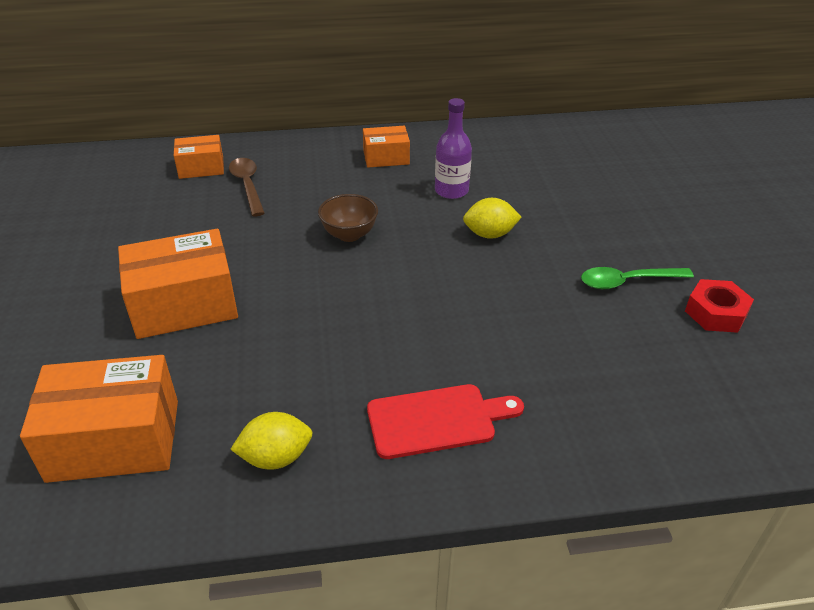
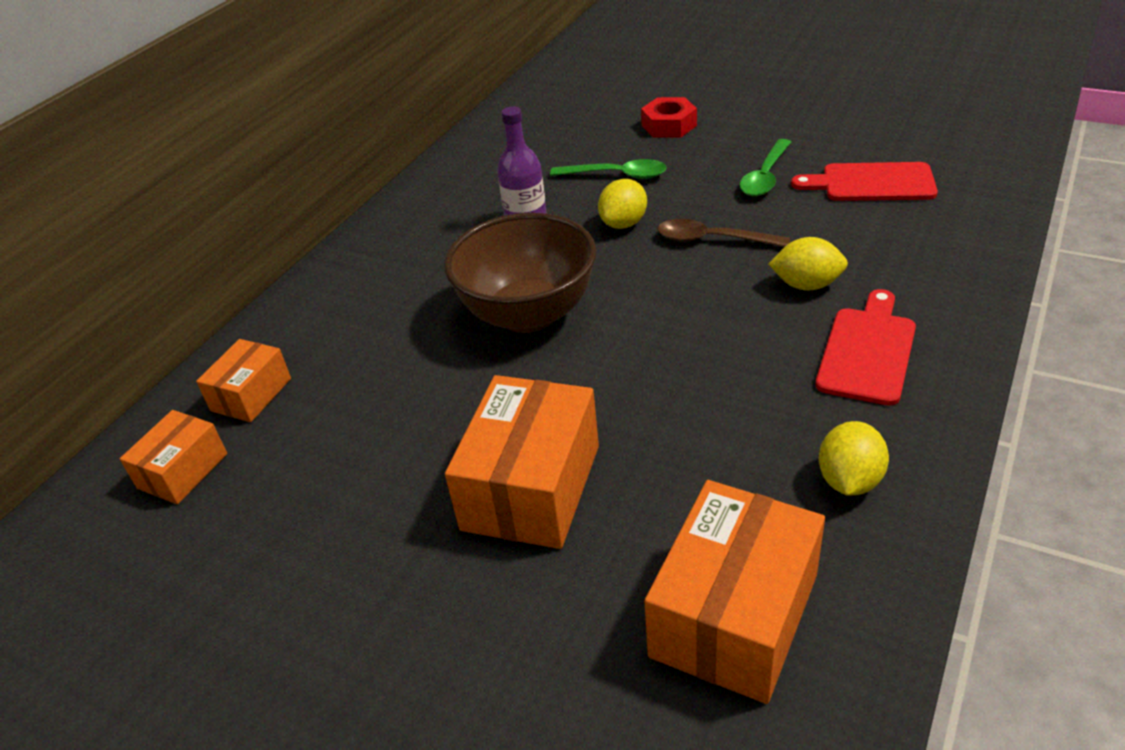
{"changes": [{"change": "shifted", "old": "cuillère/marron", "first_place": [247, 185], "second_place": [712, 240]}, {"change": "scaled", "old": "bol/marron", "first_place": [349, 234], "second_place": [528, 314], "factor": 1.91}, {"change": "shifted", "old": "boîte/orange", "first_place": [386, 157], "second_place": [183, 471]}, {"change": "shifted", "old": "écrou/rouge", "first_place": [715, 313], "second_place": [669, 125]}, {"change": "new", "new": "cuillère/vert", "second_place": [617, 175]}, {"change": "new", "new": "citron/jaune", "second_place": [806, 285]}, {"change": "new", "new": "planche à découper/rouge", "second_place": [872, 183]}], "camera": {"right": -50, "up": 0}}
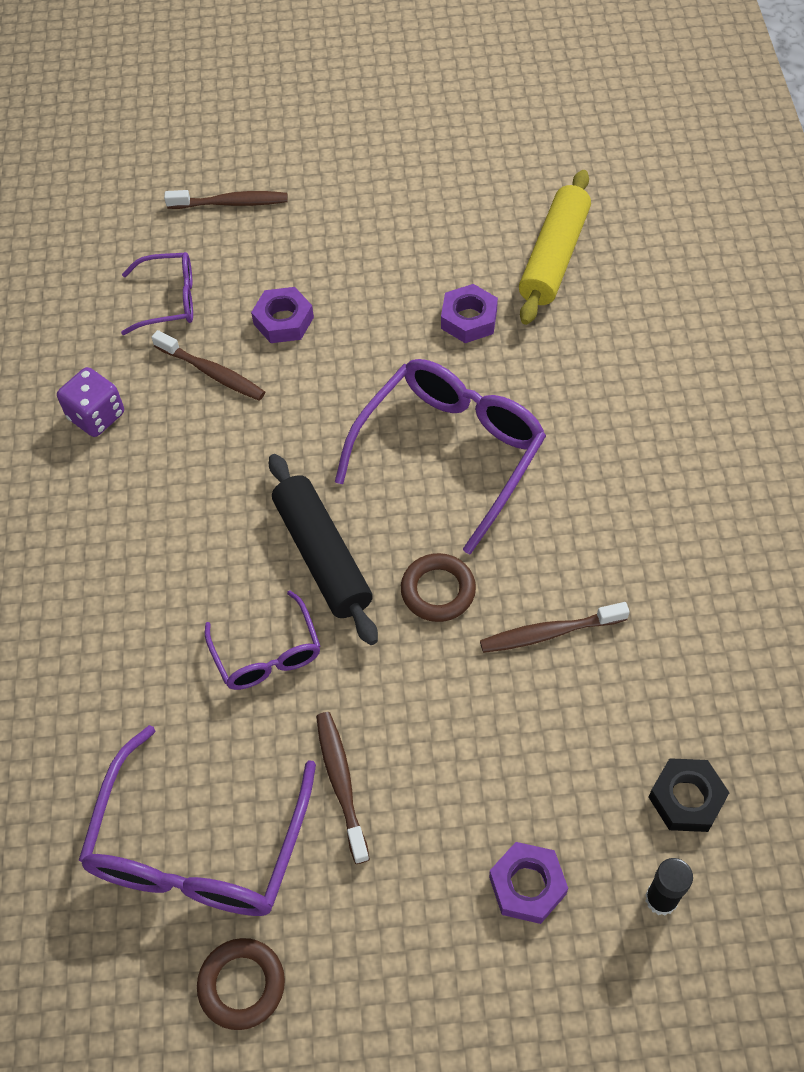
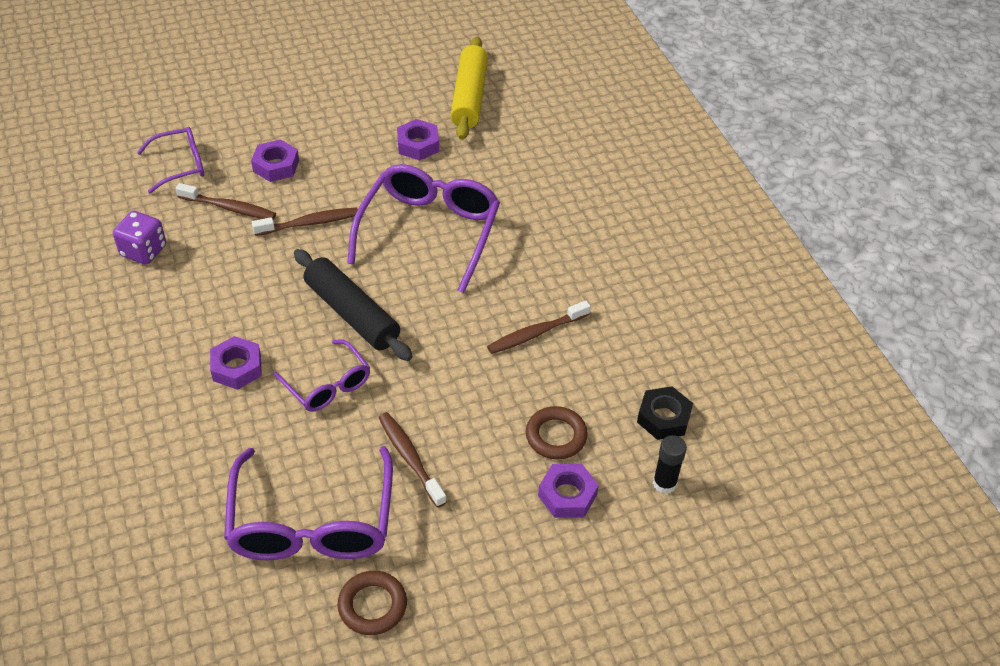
{"changes": [{"change": "shifted", "old": "brosse à dents/marron", "first_place": [231, 203], "second_place": [309, 223]}, {"change": "shifted", "old": "anneau/marron", "first_place": [438, 591], "second_place": [556, 436]}, {"change": "new", "new": "écrou/violet", "second_place": [237, 368]}], "camera": {"right": -20, "up": -10}}
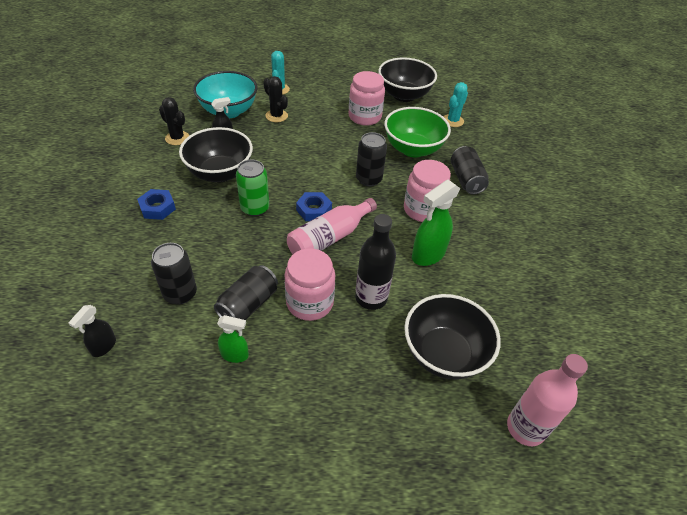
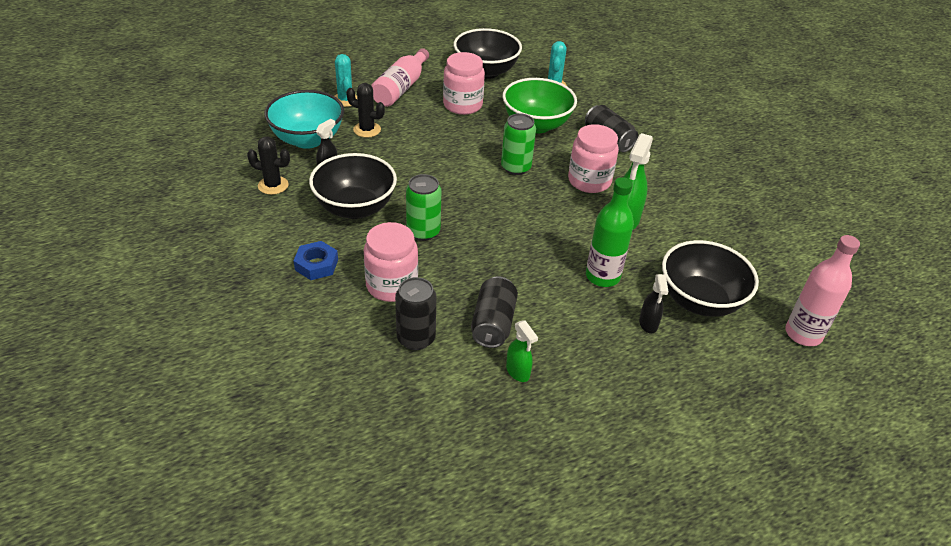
{"changes": [{"change": "shifted", "old": "vaporisateur/noir", "first_place": [103, 347], "second_place": [648, 324]}, {"change": "rotated", "old": "vaporisateur/vert", "first_place": [235, 355], "second_place": [518, 372], "degrees": 75}, {"change": "shifted", "old": "bocal/rose", "first_place": [309, 302], "second_place": [392, 285]}, {"change": "shifted", "old": "bouteille/rose", "first_place": [329, 238], "second_place": [401, 88]}, {"change": "gone", "old": "écrou/bleu", "first_place": [314, 210]}, {"change": "repainted", "old": "bouteille/noir", "new": "bouteille/vert", "first_place": [371, 298], "second_place": [602, 276]}, {"change": "repainted", "old": "canette/noir", "new": "canette/vert", "first_place": [368, 179], "second_place": [516, 167]}], "camera": {"right": -25, "up": -5}}
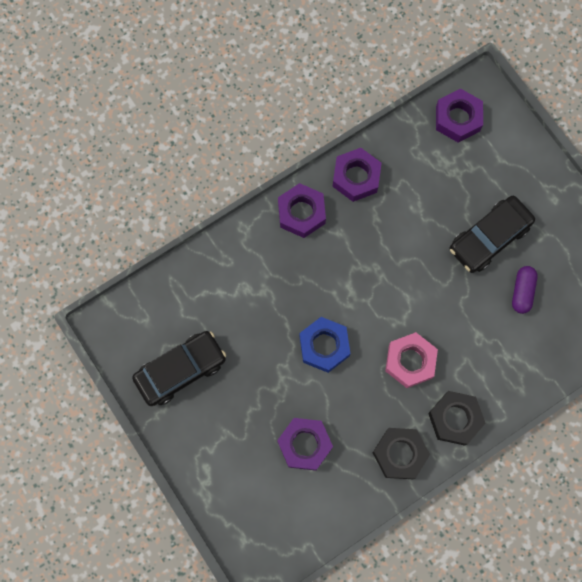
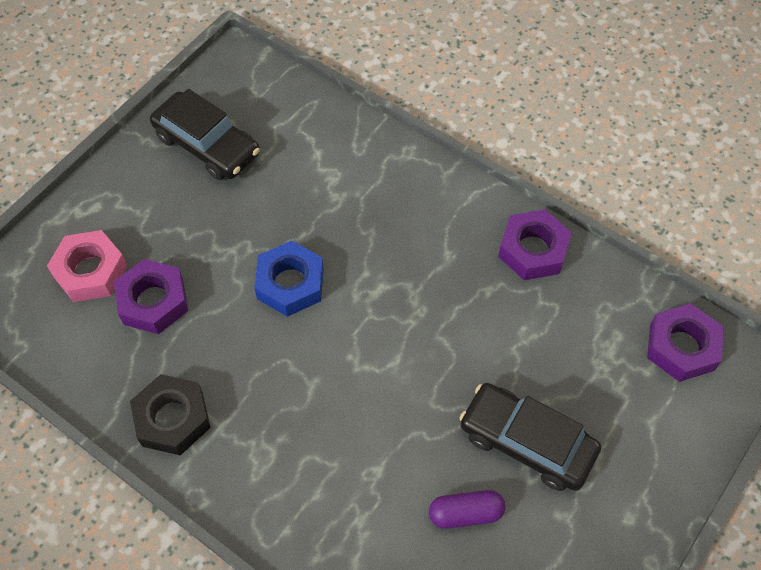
{"changes": [{"change": "gone", "old": "écrou/violet", "first_place": [301, 213]}, {"change": "shifted", "old": "écrou/rose", "first_place": [410, 361], "second_place": [90, 271]}, {"change": "gone", "old": "écrou/noir", "first_place": [455, 419]}], "camera": {"right": 70, "up": -15}}
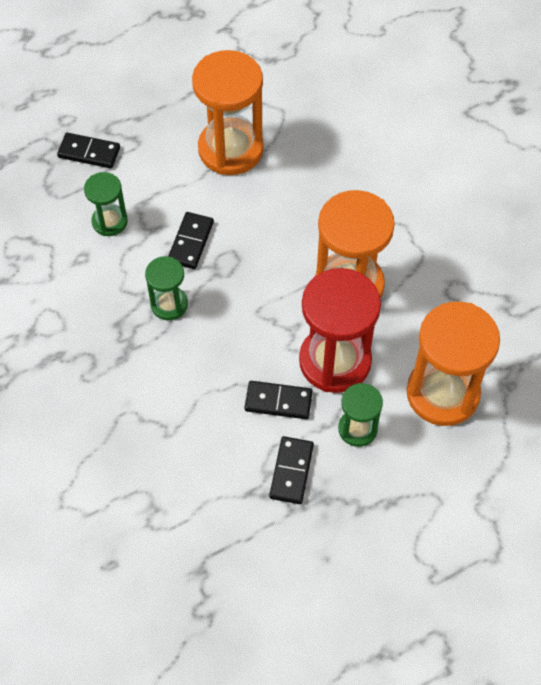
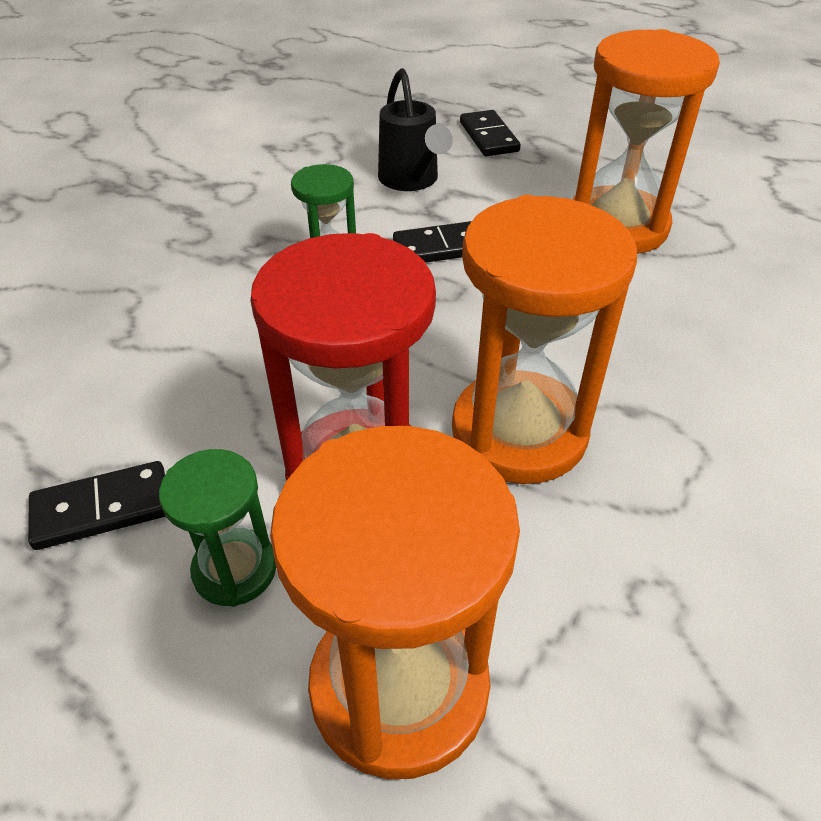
{"changes": [{"change": "swapped", "old": "sablier/vert", "new": "arrosoir/noir", "first_place": [109, 221], "second_place": [411, 181]}, {"change": "gone", "old": "domino/noir", "first_place": [278, 401]}], "camera": {"right": 60, "up": -15}}
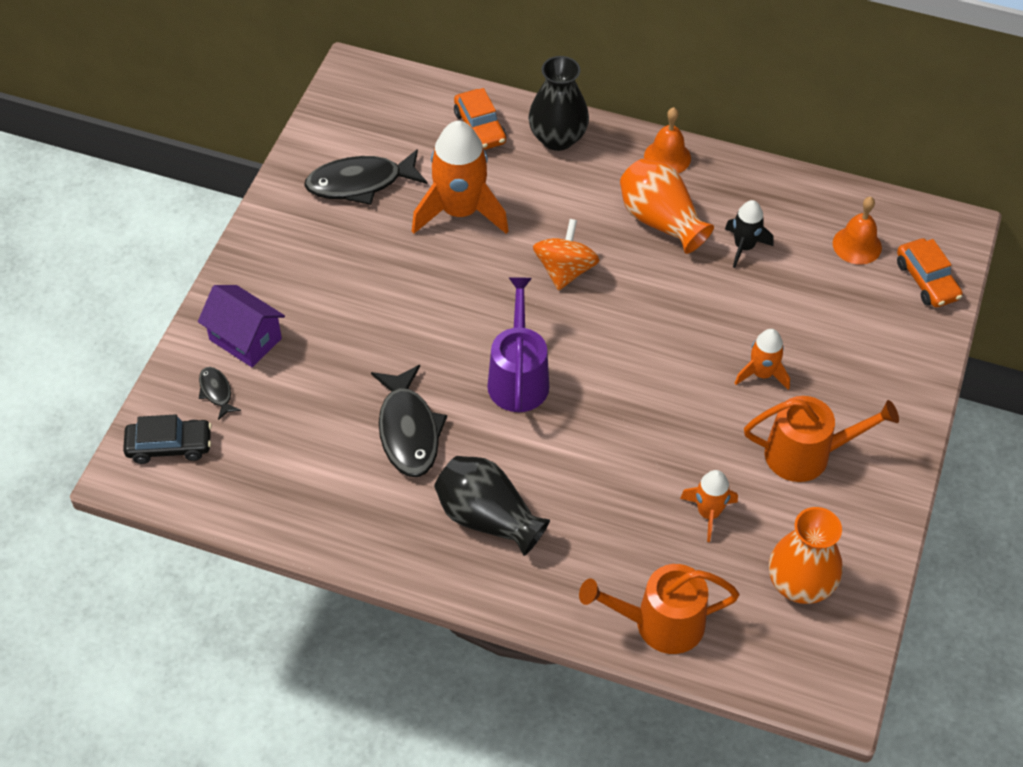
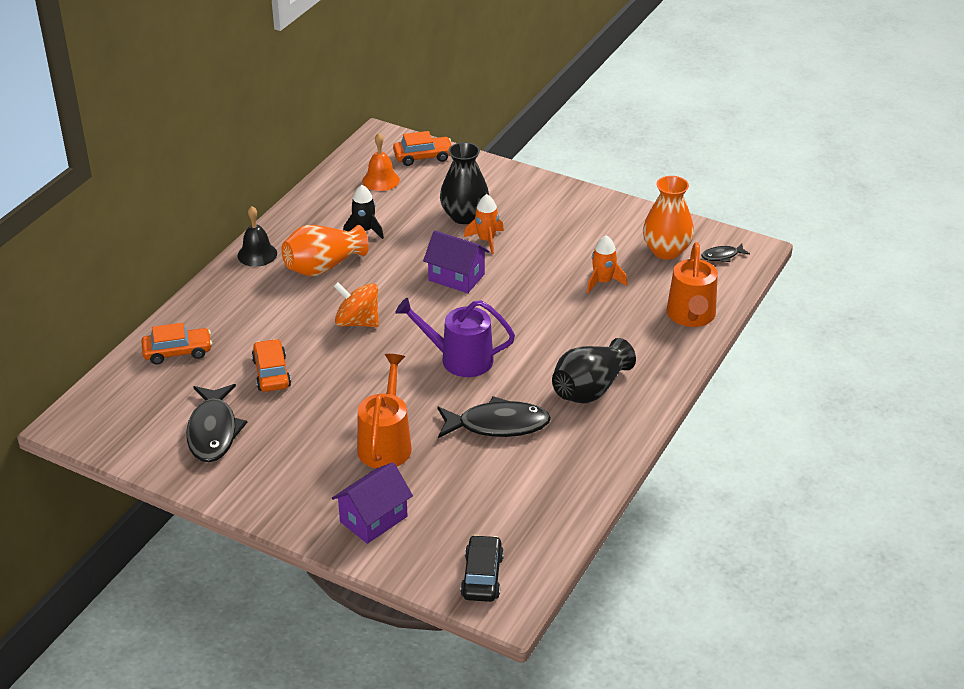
{"changes": [{"change": "shifted", "old": "poisson/noir", "first_place": [216, 392], "second_place": [722, 256]}, {"change": "swapped", "old": "fusée/orange", "new": "voiture/orange", "first_place": [460, 211], "second_place": [271, 373]}, {"change": "shifted", "old": "vase/noir", "first_place": [557, 138], "second_place": [464, 216]}, {"change": "repainted", "old": "cloche/orange", "new": "cloche/noir", "first_place": [667, 157], "second_place": [257, 254]}, {"change": "shifted", "old": "arrosoir/orange", "first_place": [806, 454], "second_place": [386, 444]}, {"change": "new", "new": "maison/violet", "second_place": [456, 277]}], "camera": {"right": -80, "up": -15}}
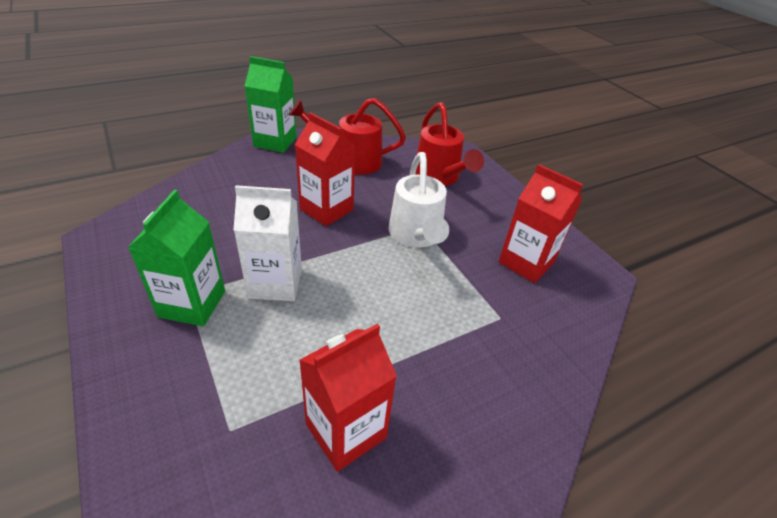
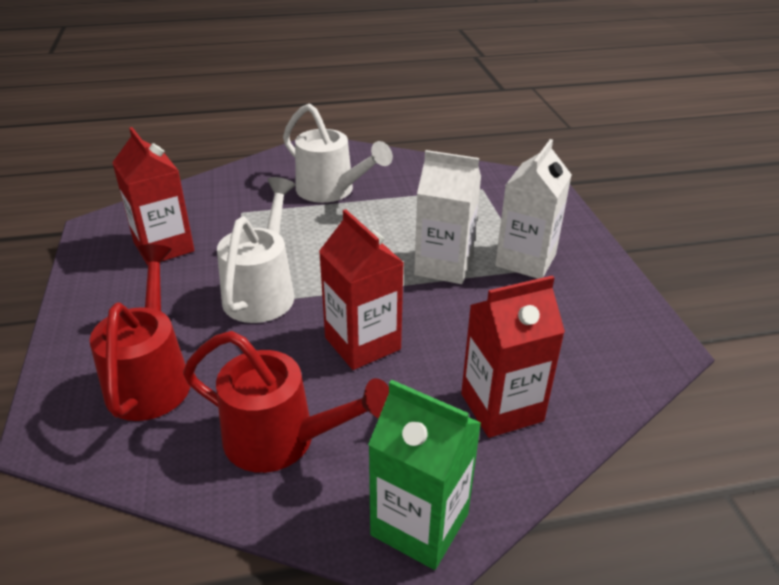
{"changes": [{"change": "repainted", "old": "brique de lait/vert", "new": "brique de lait/blanc", "first_place": [192, 304], "second_place": [525, 260]}, {"change": "shifted", "old": "brique de lait/rouge", "first_place": [346, 431], "second_place": [501, 407]}, {"change": "new", "new": "arrosoir/blanc", "second_place": [331, 191]}], "camera": {"right": -160, "up": -5}}
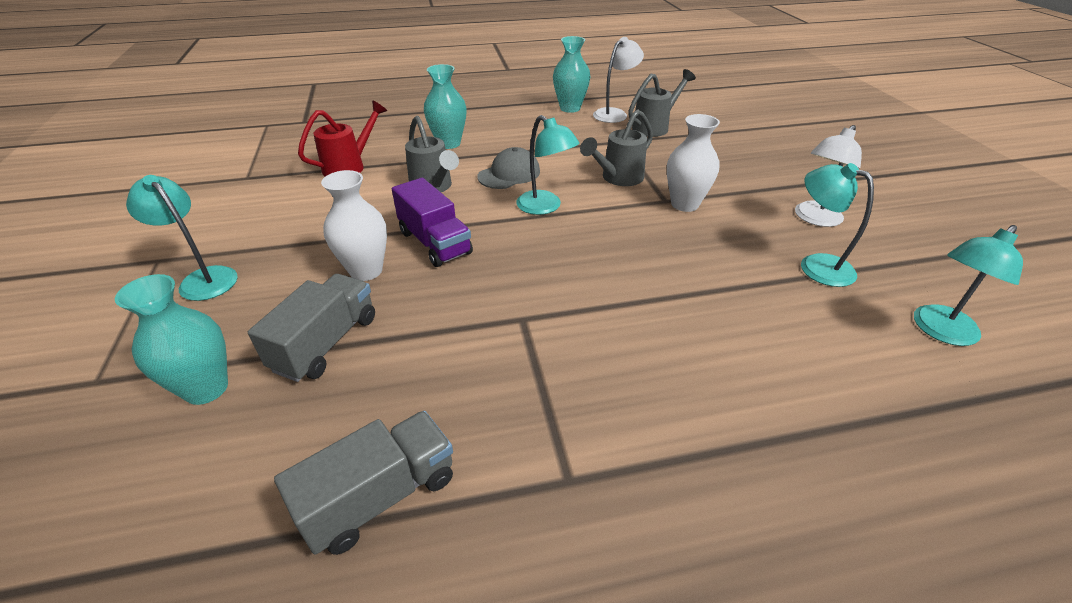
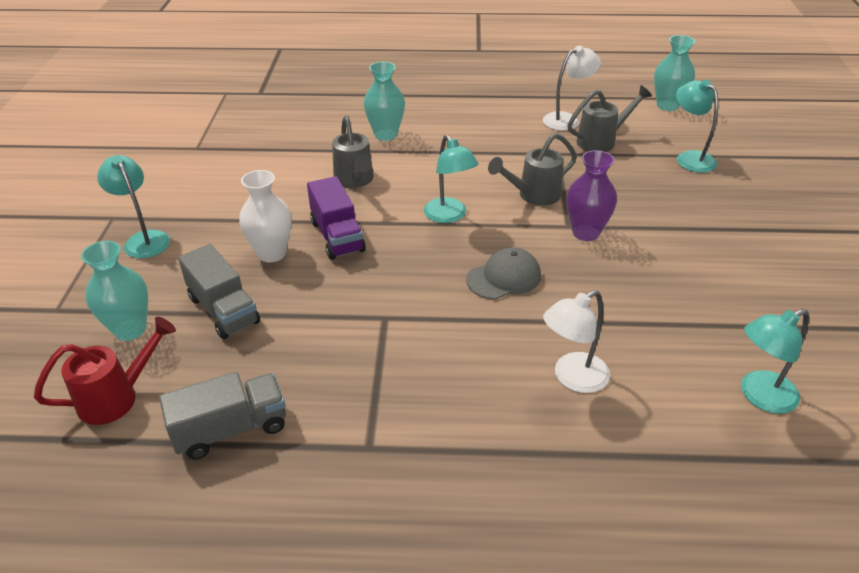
{"changes": [{"change": "rotated", "old": "camion/gris", "first_place": [326, 343], "second_place": [223, 310], "degrees": 105}, {"change": "shifted", "old": "arrosoir/rouge", "first_place": [349, 166], "second_place": [117, 397]}, {"change": "shifted", "old": "casquette/gris", "first_place": [509, 174], "second_place": [504, 277]}, {"change": "shifted", "old": "vase/turquoise", "first_place": [570, 108], "second_place": [667, 106]}, {"change": "repainted", "old": "vase/blanc", "new": "vase/violet", "first_place": [684, 204], "second_place": [585, 233]}, {"change": "shifted", "old": "lampe/blanc", "first_place": [814, 219], "second_place": [572, 378]}, {"change": "shifted", "old": "lampe/turquoise", "first_place": [816, 265], "second_place": [689, 158]}], "camera": {"right": 15, "up": 0}}
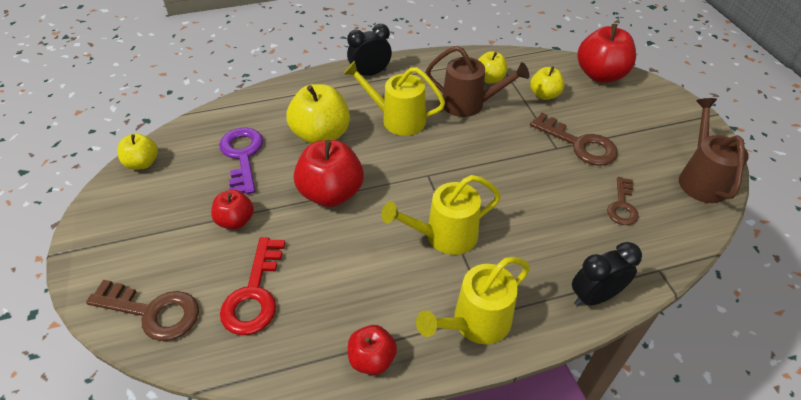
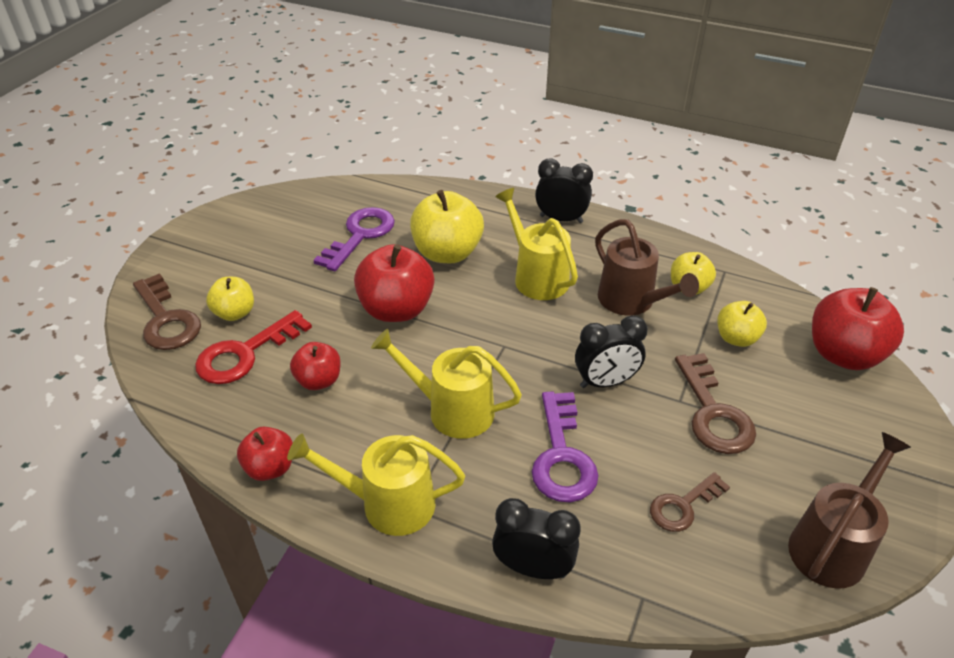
{"changes": [{"change": "shifted", "old": "pomme/jaune", "first_place": [143, 163], "second_place": [235, 313]}, {"change": "shifted", "old": "pomme/rouge", "first_place": [236, 221], "second_place": [319, 380]}, {"change": "new", "new": "clé/violet", "second_place": [562, 456]}, {"change": "new", "new": "réveil/noir", "second_place": [605, 382]}], "camera": {"right": 40, "up": -5}}
